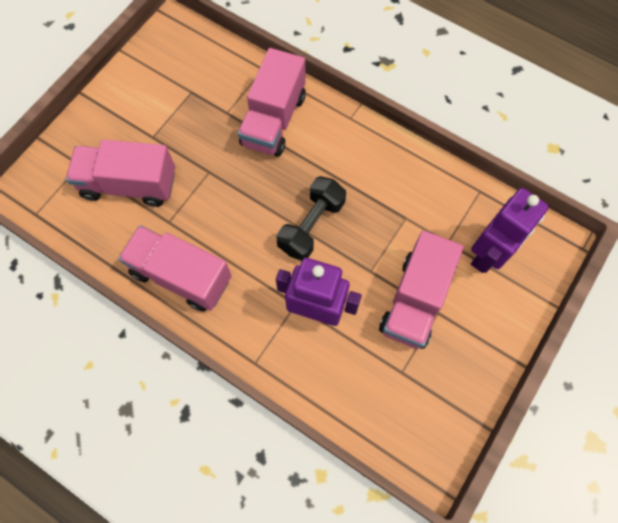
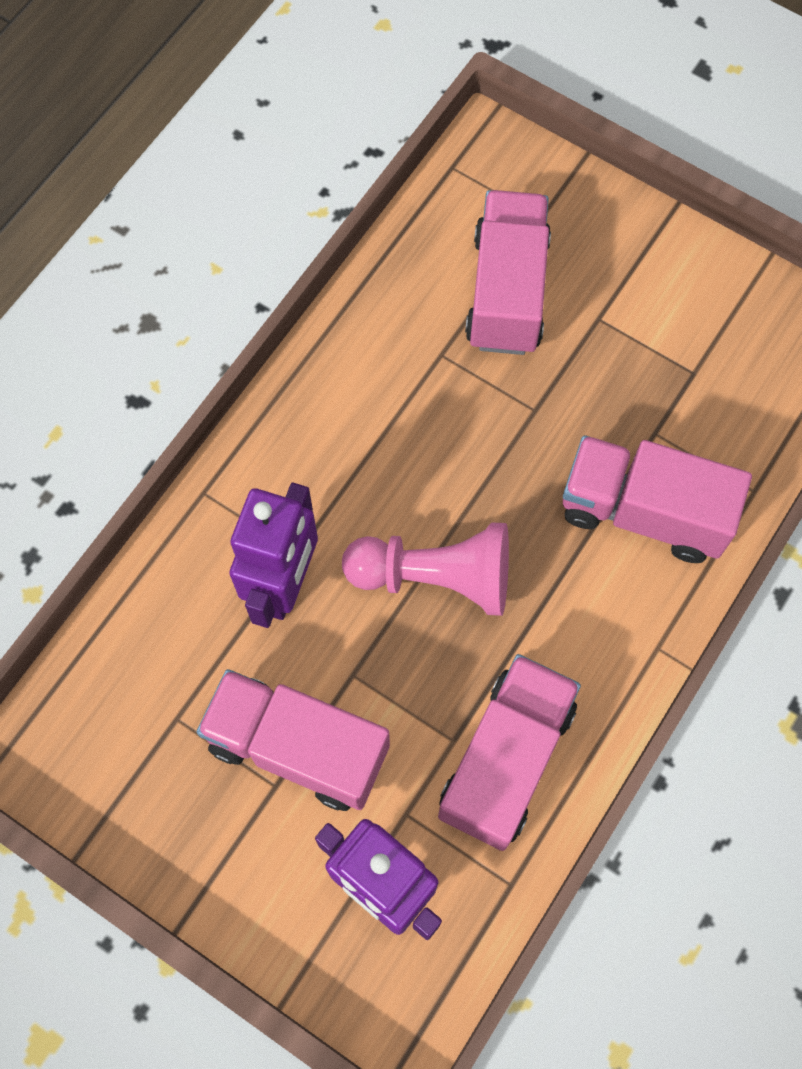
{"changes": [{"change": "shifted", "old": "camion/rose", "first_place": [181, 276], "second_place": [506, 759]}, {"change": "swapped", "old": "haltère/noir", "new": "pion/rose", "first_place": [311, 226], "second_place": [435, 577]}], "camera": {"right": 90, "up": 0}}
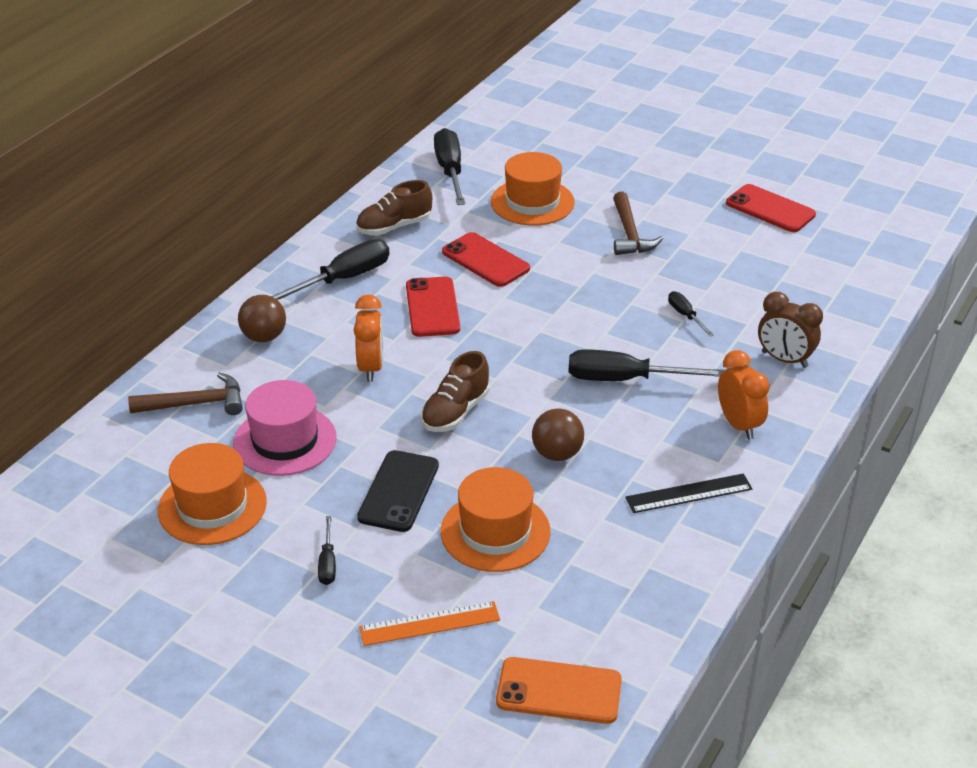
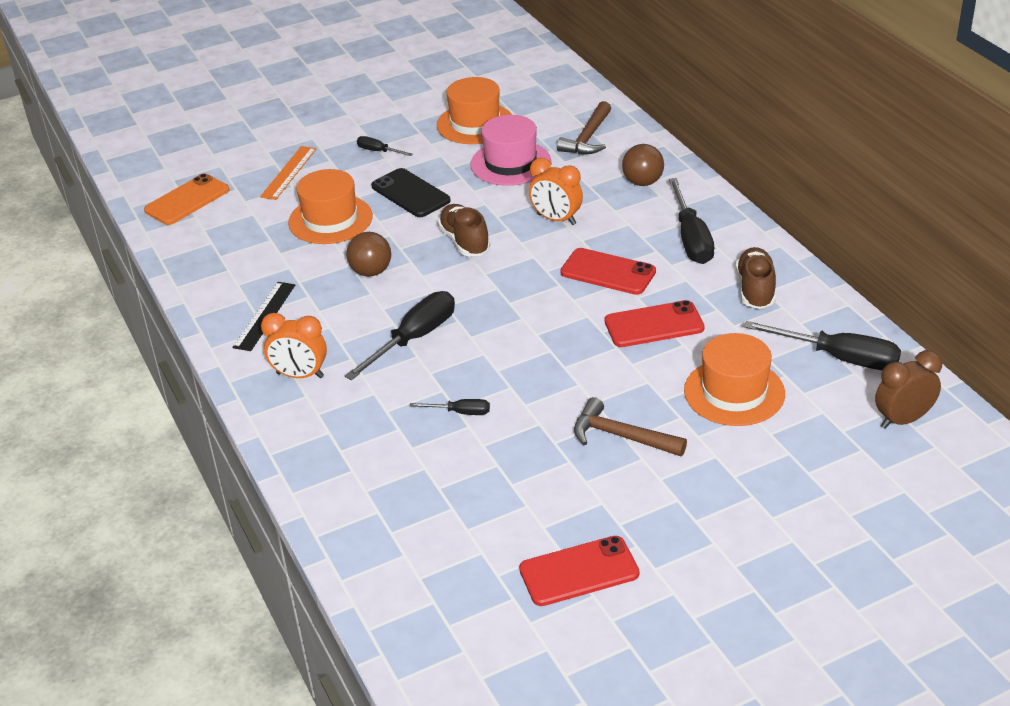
{"changes": [{"change": "shifted", "old": "réveil/marron", "first_place": [784, 359], "second_place": [903, 420]}], "camera": {"right": 125, "up": 0}}
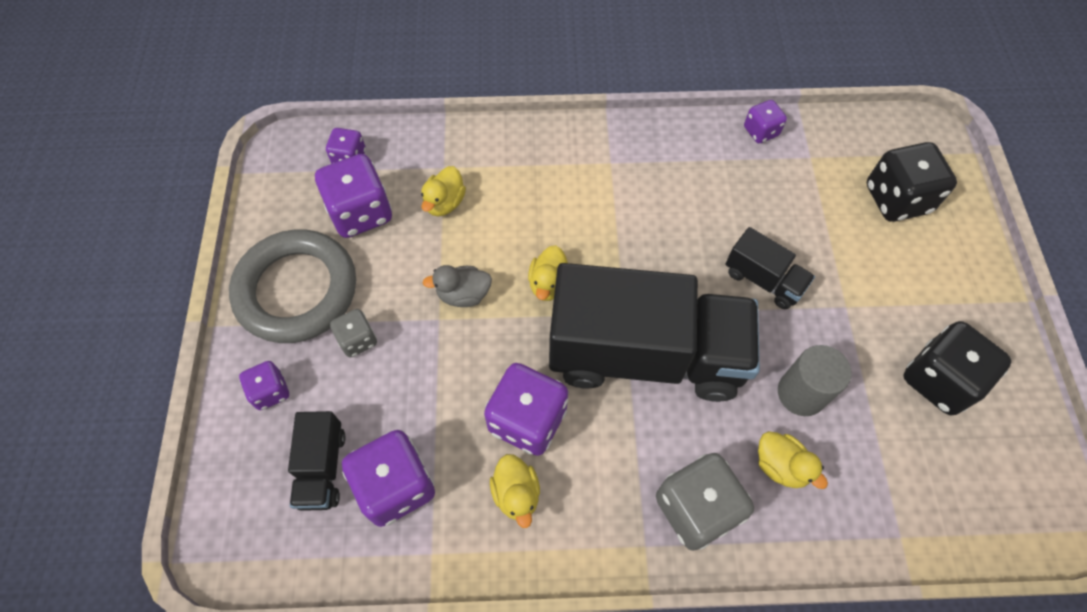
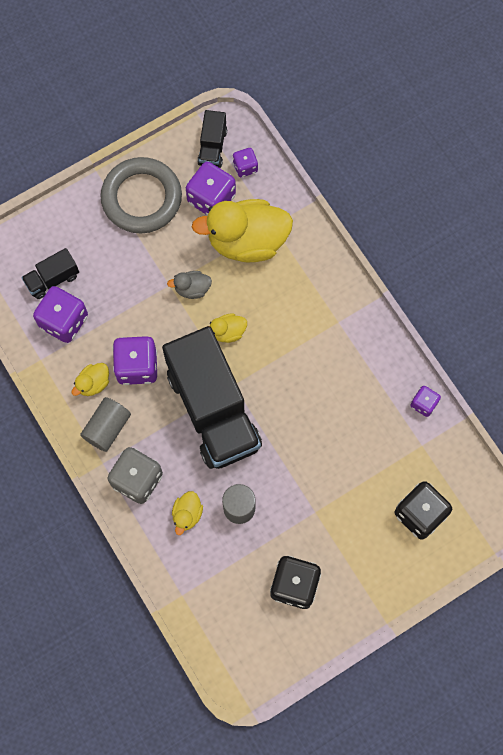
{"changes": [{"change": "gone", "old": "dé/violet", "first_place": [270, 391]}, {"change": "gone", "old": "dé/gris", "first_place": [357, 340]}, {"change": "scaled", "old": "canard/jaune", "first_place": [444, 203], "second_place": [247, 241], "factor": 2.25}, {"change": "rotated", "old": "canard/gris", "first_place": [463, 294], "second_place": [192, 289], "degrees": -60}, {"change": "shifted", "old": "camion/noir", "first_place": [763, 280], "second_place": [212, 147]}, {"change": "new", "new": "cylindre/gris", "second_place": [107, 428]}], "camera": {"right": 60, "up": 10}}
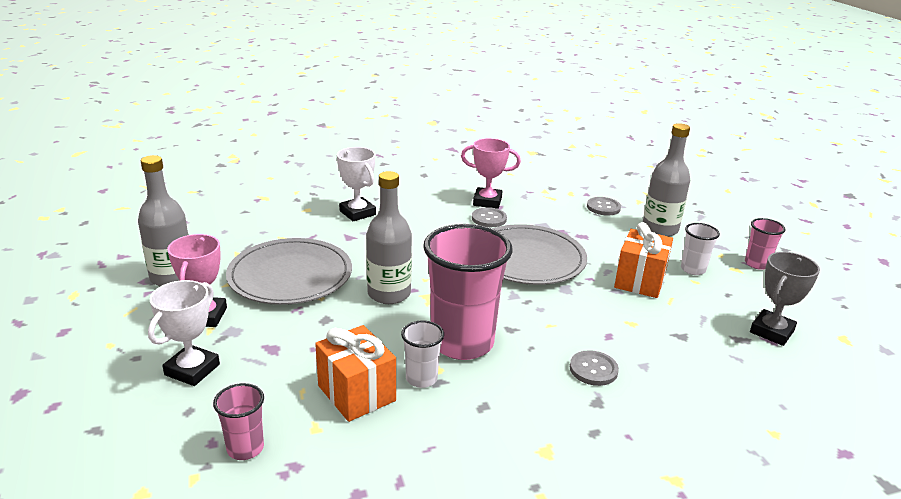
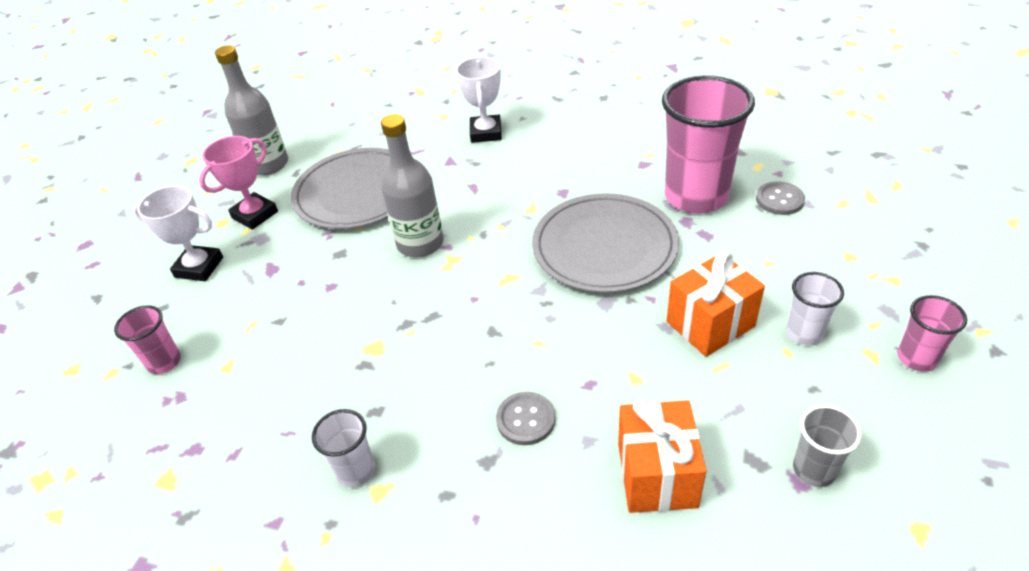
{"changes": [{"change": "rotated", "old": "trophée/blanc", "first_place": [192, 369], "second_place": [199, 267], "degrees": 45}, {"change": "shifted", "old": "cadeau/orange", "first_place": [356, 393], "second_place": [657, 475]}, {"change": "shifted", "old": "gobelet/blanc", "first_place": [421, 379], "second_place": [356, 471]}, {"change": "shifted", "old": "gobelet/rose", "first_place": [462, 343], "second_place": [696, 196]}, {"change": "gone", "old": "trophée/rose", "first_place": [487, 201]}, {"change": "gone", "old": "bouton/gris", "first_place": [489, 219]}, {"change": "gone", "old": "bouteille/gris", "first_place": [660, 229]}, {"change": "swapped", "old": "trophée/gris", "new": "gobelet/gris", "first_place": [771, 331], "second_place": [814, 470]}], "camera": {"right": 40, "up": 15}}
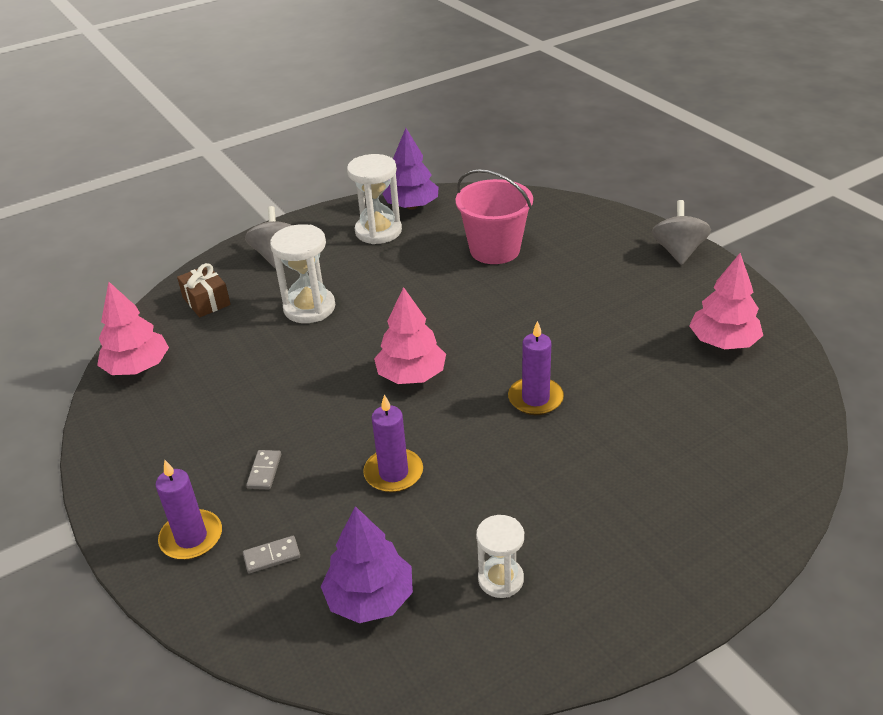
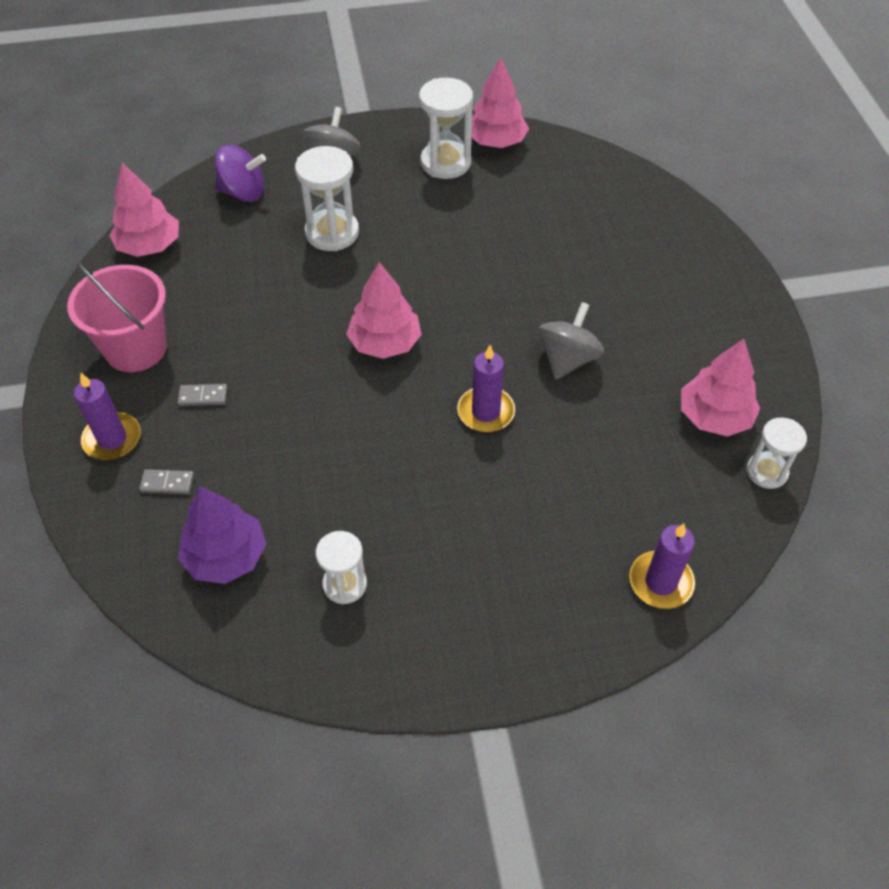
{"changes": [{"change": "swapped", "old": "cadeau/marron", "new": "toupie/violet", "first_place": [206, 301], "second_place": [243, 192]}, {"change": "rotated", "old": "domino/gris", "first_place": [264, 471], "second_place": [203, 396], "degrees": 60}, {"change": "shifted", "old": "bougie/violet", "first_place": [393, 473], "second_place": [660, 582]}, {"change": "repainted", "old": "arbre/violet", "new": "arbre/rose", "first_place": [412, 206], "second_place": [496, 142]}, {"change": "shifted", "old": "seau/rose", "first_place": [495, 250], "second_place": [136, 348]}, {"change": "shifted", "old": "toupie/gris", "first_place": [678, 251], "second_place": [567, 359]}, {"change": "new", "new": "sablier/blanc", "second_place": [766, 472]}], "camera": {"right": 20, "up": 15}}
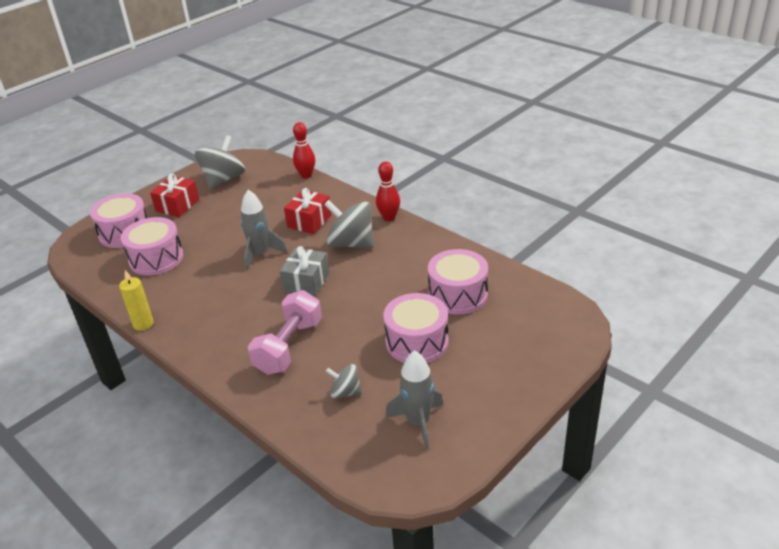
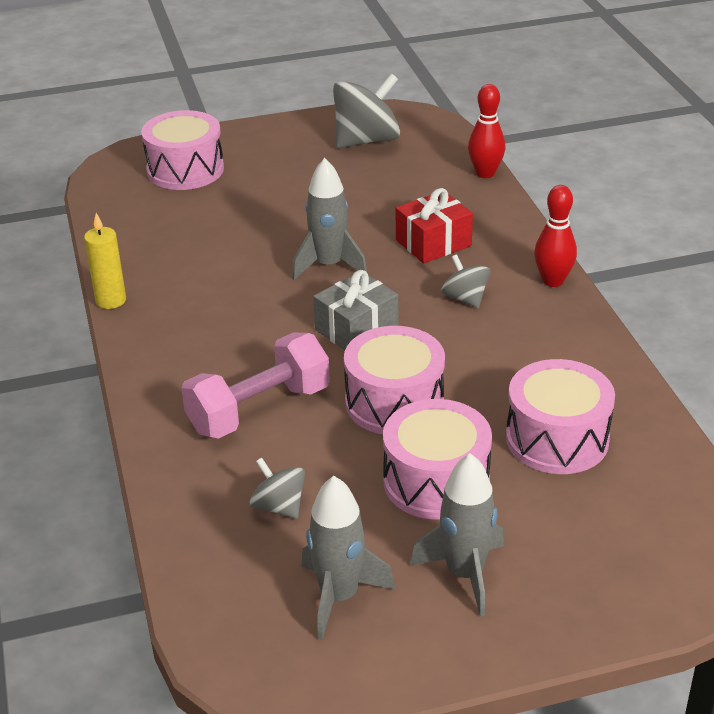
{"changes": [{"change": "shifted", "old": "tambour/rose", "first_place": [156, 258], "second_place": [394, 402]}, {"change": "gone", "old": "cadeau/rouge", "first_place": [177, 205]}, {"change": "scaled", "old": "toupie/gris", "first_place": [351, 243], "second_place": [465, 298], "factor": 0.54}, {"change": "new", "new": "fusée/gris", "second_place": [465, 574]}], "camera": {"right": 30, "up": 0}}
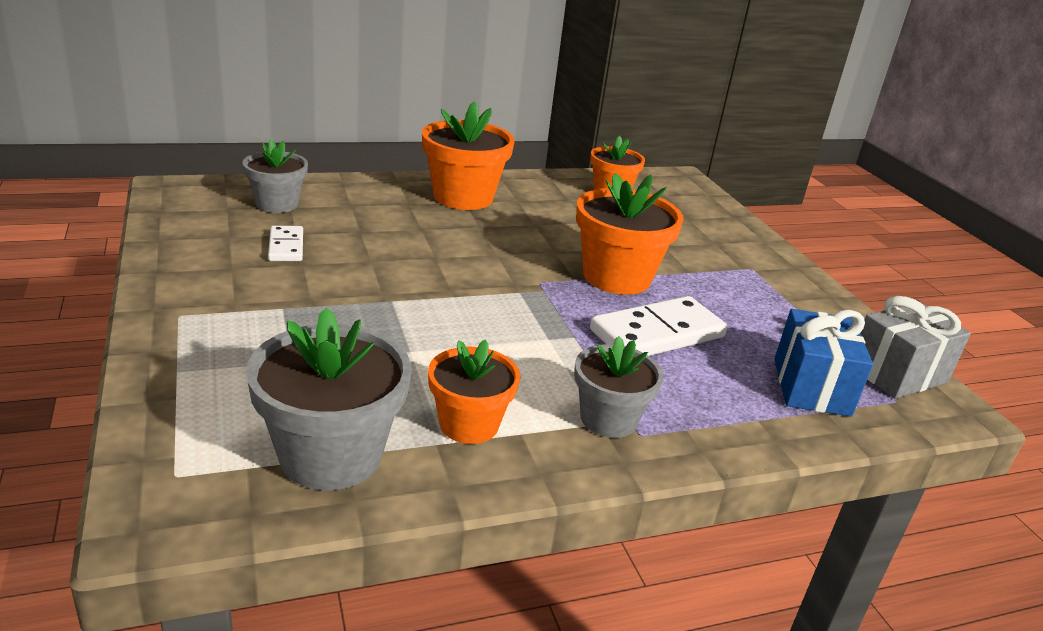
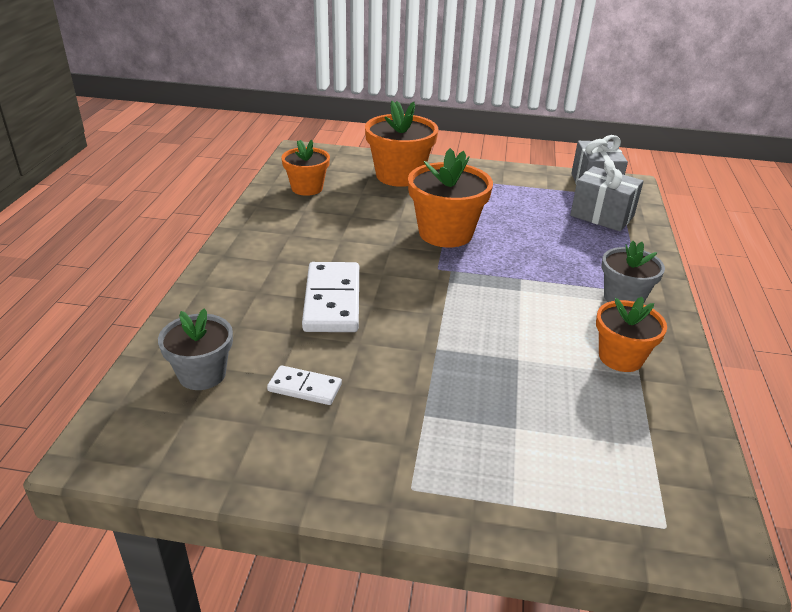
{"changes": [{"change": "gone", "old": "pot de fleurs/gris", "first_place": [331, 455]}, {"change": "shifted", "old": "pot de fleurs/orange", "first_place": [463, 197], "second_place": [399, 176]}, {"change": "shifted", "old": "domino/blanc", "first_place": [657, 334], "second_place": [332, 301]}, {"change": "repainted", "old": "cadeau/bleu", "new": "cadeau/gris", "first_place": [811, 387], "second_place": [602, 216]}], "camera": {"right": -60, "up": 5}}
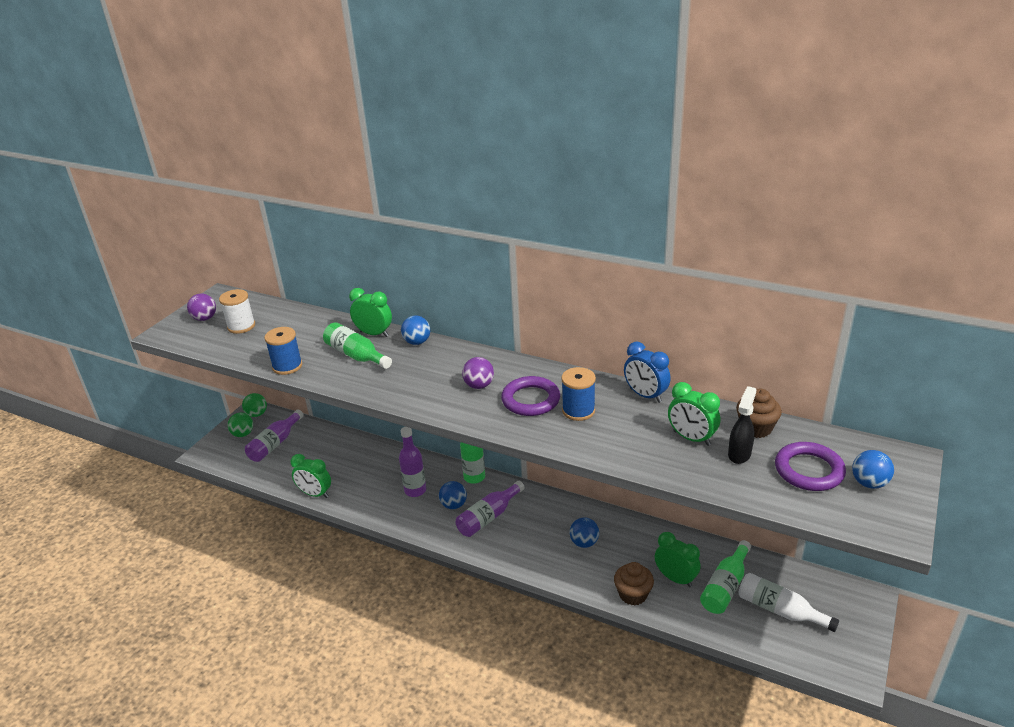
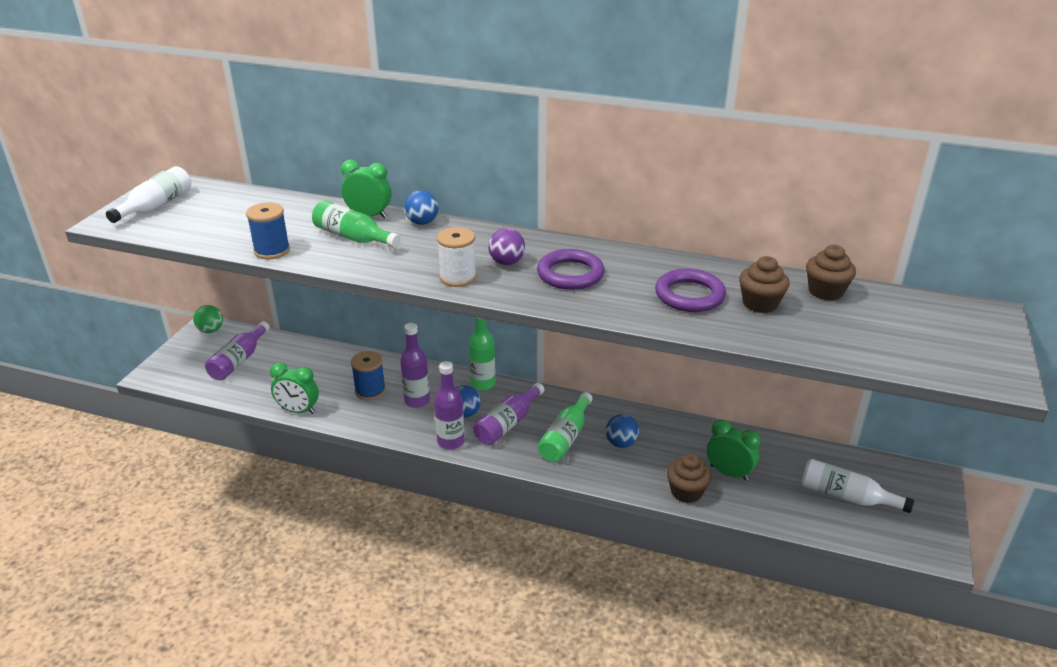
{"changes": [{"change": "swapped", "old": "balle/violet", "new": "bouteille/blanc", "first_place": [205, 318], "second_place": [156, 206]}, {"change": "shifted", "old": "bobine/blanc", "first_place": [241, 326], "second_place": [458, 277]}, {"change": "gone", "old": "balle/vert", "first_place": [243, 434]}, {"change": "shifted", "old": "bobine/bleu", "first_place": [578, 411], "second_place": [370, 391]}, {"change": "gone", "old": "réveil/bleu", "first_place": [645, 395]}, {"change": "swapped", "old": "réveil/vert", "new": "muffin/marron", "first_place": [691, 438], "second_place": [760, 304]}, {"change": "shifted", "old": "bouteille/vert", "first_place": [725, 586], "second_place": [566, 437]}, {"change": "gone", "old": "vaporisateur/noir", "first_place": [739, 454]}, {"change": "shifted", "old": "anneau/violet", "first_place": [809, 470], "second_place": [689, 295]}, {"change": "gone", "old": "balle/bleu", "first_place": [869, 483]}, {"change": "new", "new": "bouteille/violet", "second_place": [451, 442]}], "camera": {"right": -10, "up": 0}}
